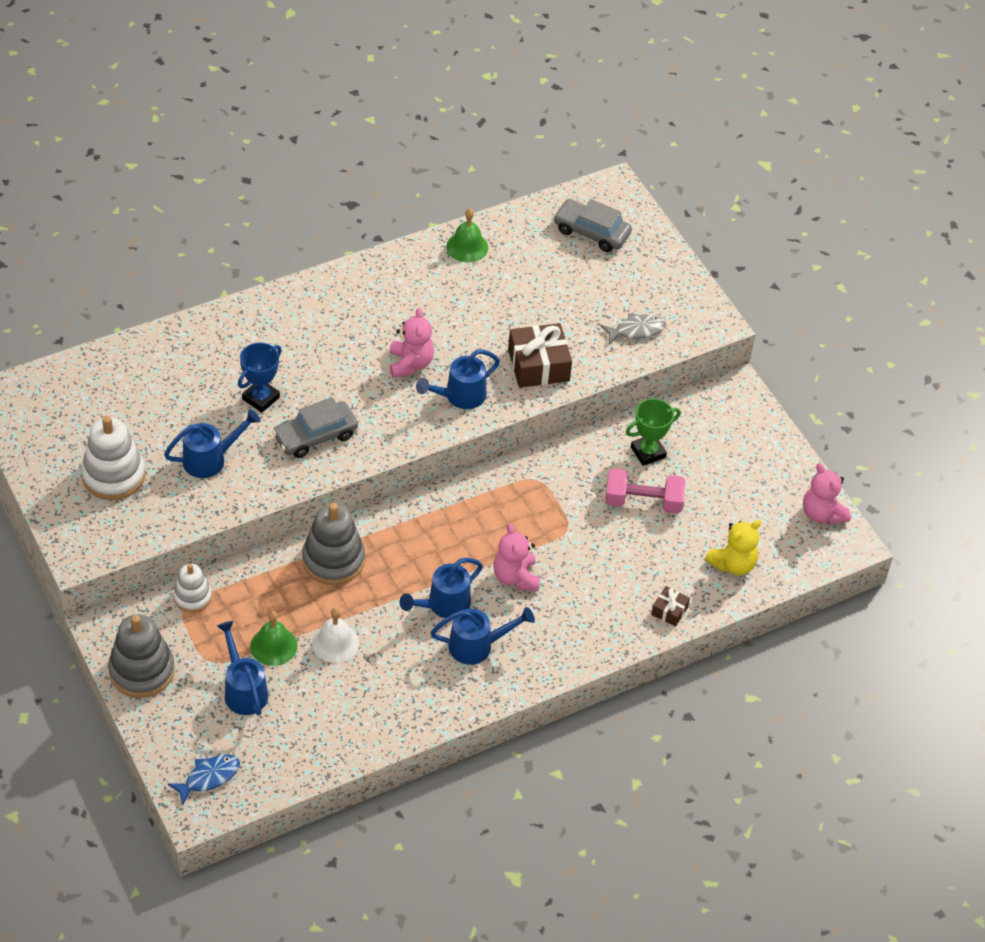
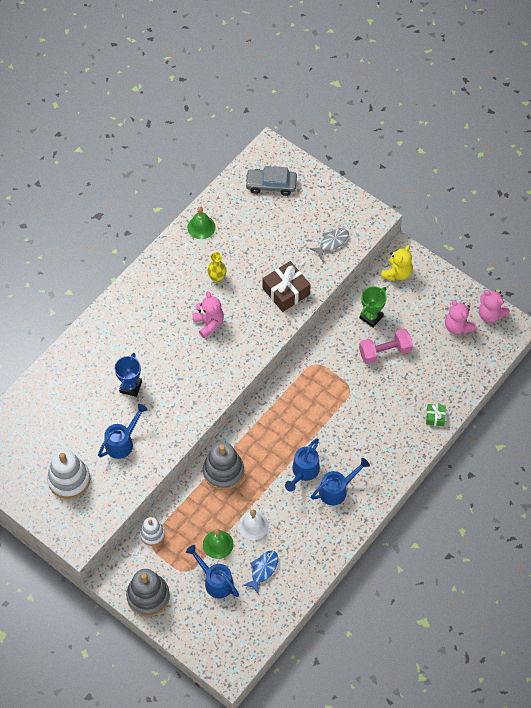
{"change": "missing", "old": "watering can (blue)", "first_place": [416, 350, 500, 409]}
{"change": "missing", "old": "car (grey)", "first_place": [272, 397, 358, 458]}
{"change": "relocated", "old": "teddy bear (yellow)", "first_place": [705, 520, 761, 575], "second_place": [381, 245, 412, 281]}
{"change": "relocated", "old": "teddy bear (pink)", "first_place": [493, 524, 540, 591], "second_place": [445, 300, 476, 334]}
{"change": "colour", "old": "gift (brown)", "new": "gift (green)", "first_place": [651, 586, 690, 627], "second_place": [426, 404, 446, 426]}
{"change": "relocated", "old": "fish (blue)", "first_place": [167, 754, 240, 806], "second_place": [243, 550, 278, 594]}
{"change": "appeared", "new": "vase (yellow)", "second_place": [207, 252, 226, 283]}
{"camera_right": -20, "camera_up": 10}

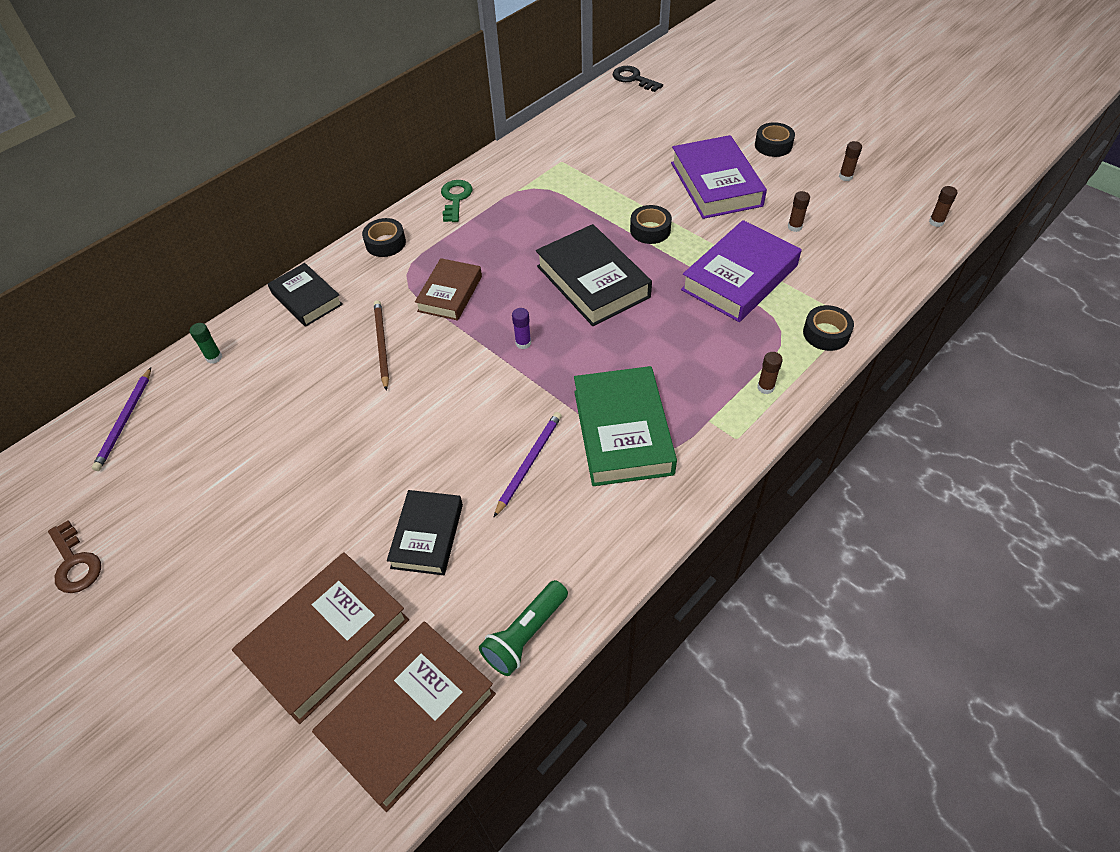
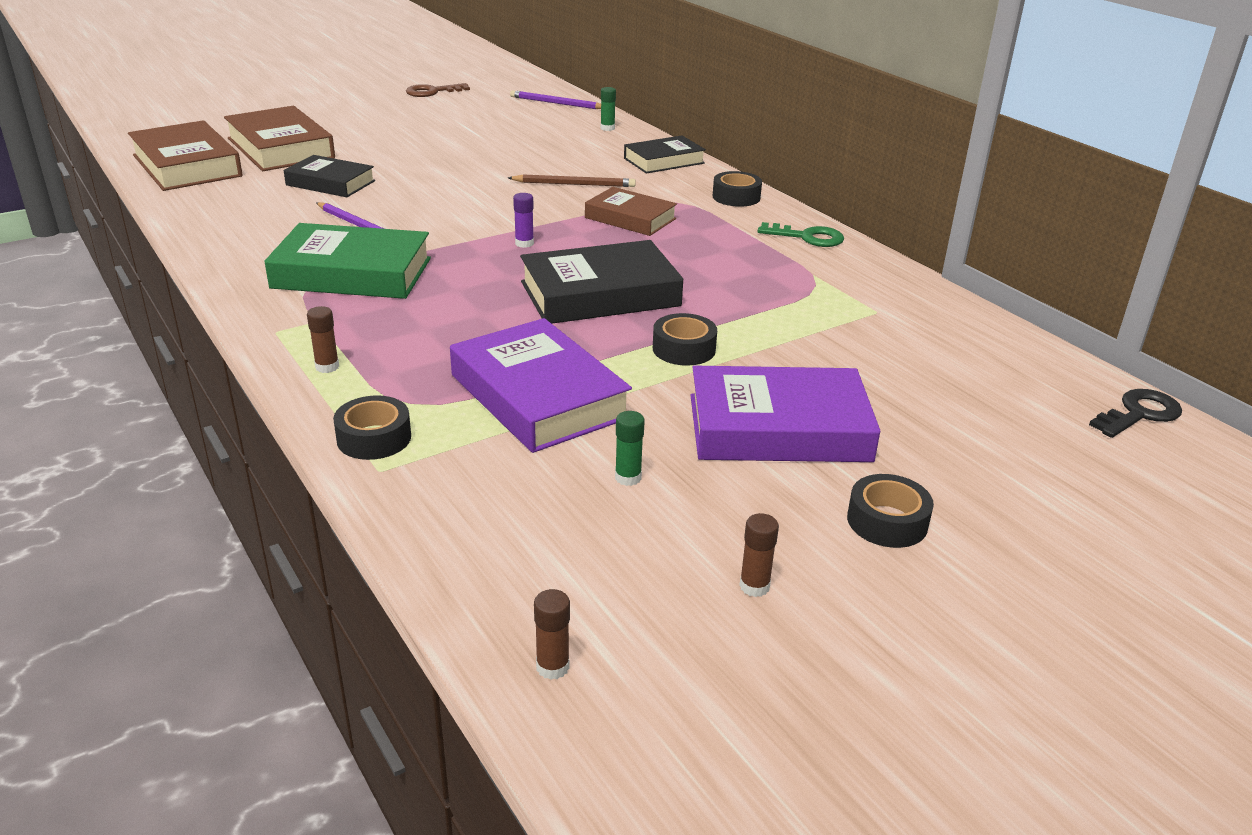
{"change": "colour", "old": "glue stick (brown)", "new": "glue stick (green)", "first_place": [788, 191, 810, 232], "second_place": [615, 411, 645, 486]}
{"change": "missing", "old": "flashlight (green)", "first_place": [479, 580, 568, 676]}
{"camera_right": 100, "camera_up": -20}

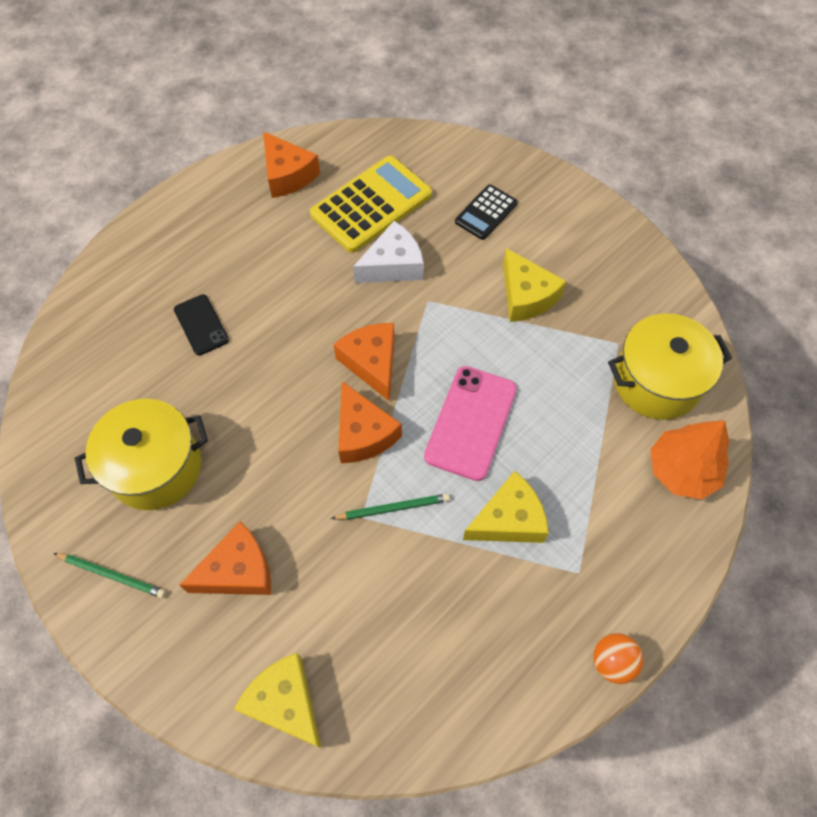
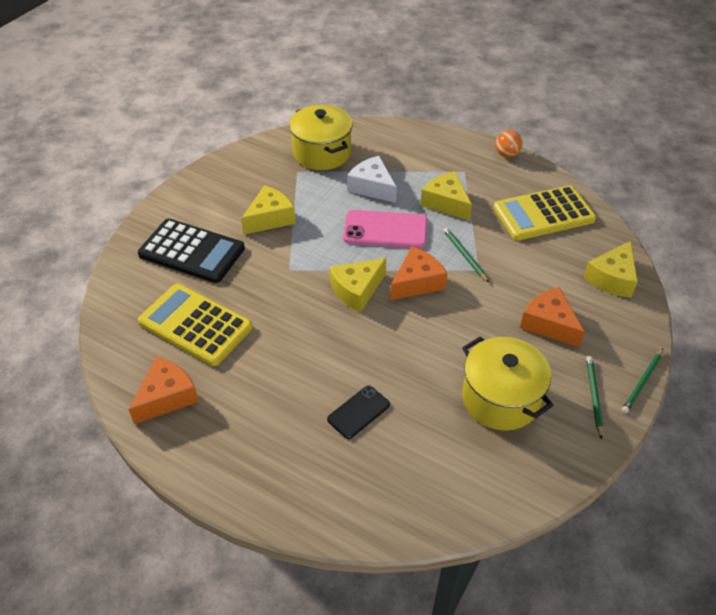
{"change": "size", "old": "calculator (black)", "first_place": [455, 184, 517, 240], "second_place": [138, 219, 245, 283], "factor": 1.83}
{"change": "relocated", "old": "cheese (white)", "first_place": [353, 221, 424, 283], "second_place": [347, 156, 397, 203]}
{"change": "colour", "old": "cheese (orange)", "new": "cheese (yellow)", "first_place": [334, 323, 395, 401], "second_place": [329, 258, 386, 312]}
{"change": "missing", "old": "tree (orange)", "first_place": [650, 420, 729, 499]}
{"change": "appeared", "new": "calculator (yellow)", "second_place": [494, 185, 596, 241]}
{"change": "appeared", "new": "pencil (green)", "second_place": [622, 349, 663, 413]}
{"camera_right": -105, "camera_up": -15}

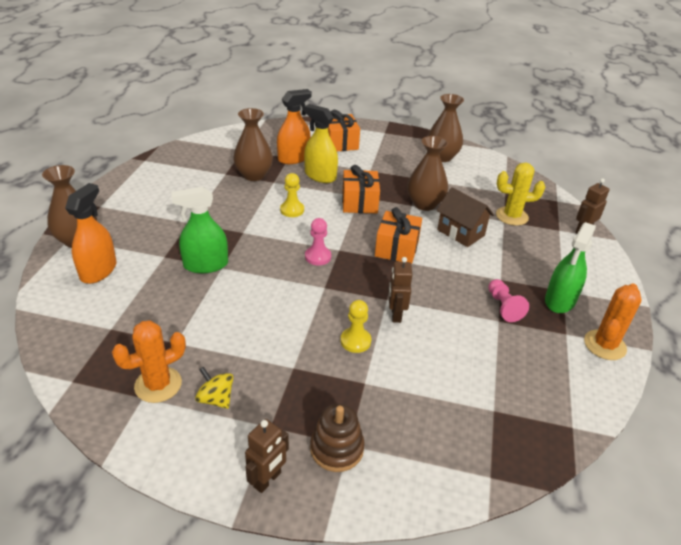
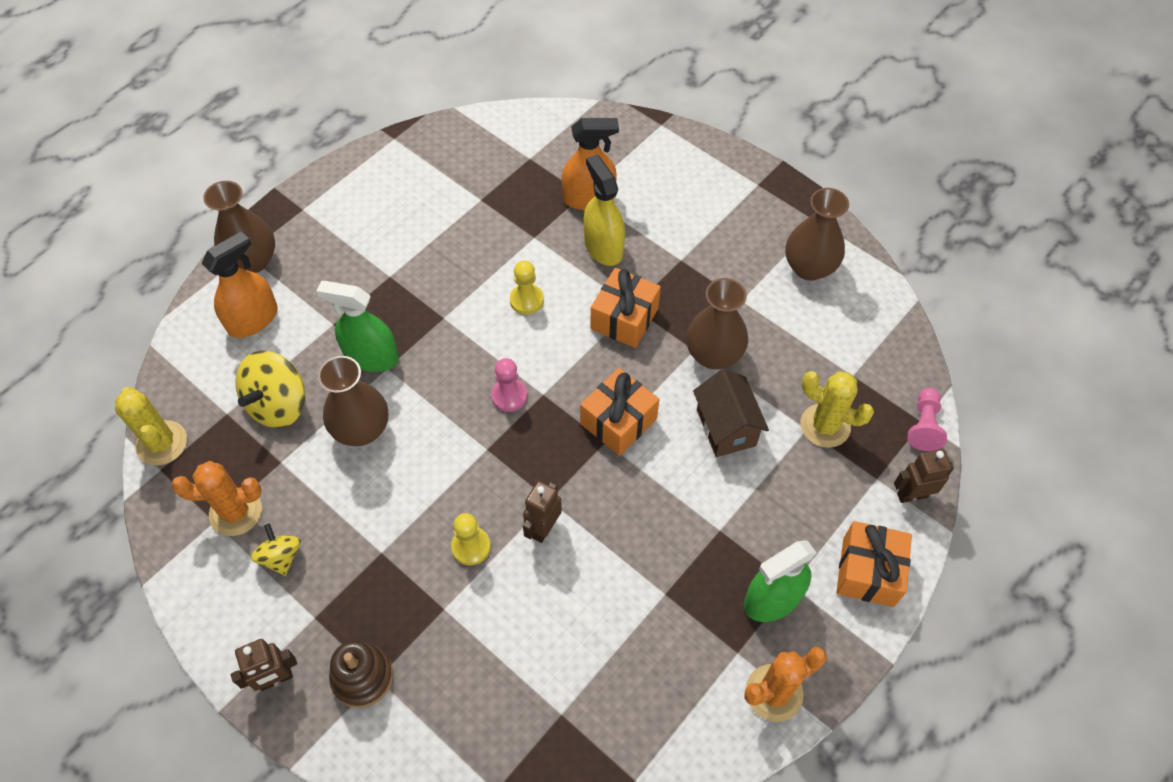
{"change": "relocated", "old": "vase (brown)", "first_place": [233, 108, 273, 181], "second_place": [318, 356, 388, 446]}
{"change": "relocated", "old": "gift (orange)", "first_place": [328, 110, 360, 151], "second_place": [836, 521, 912, 607]}
{"change": "relocated", "old": "pawn (pink)", "first_place": [488, 279, 529, 322], "second_place": [907, 388, 947, 451]}
{"change": "appeared", "new": "spinning top (yellow)", "second_place": [235, 350, 305, 428]}
{"change": "appeared", "new": "cactus (yellow)", "second_place": [115, 387, 187, 466]}
{"camera_right": 30, "camera_up": 20}

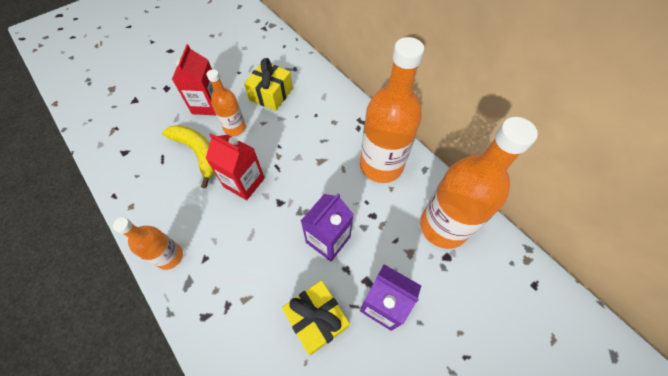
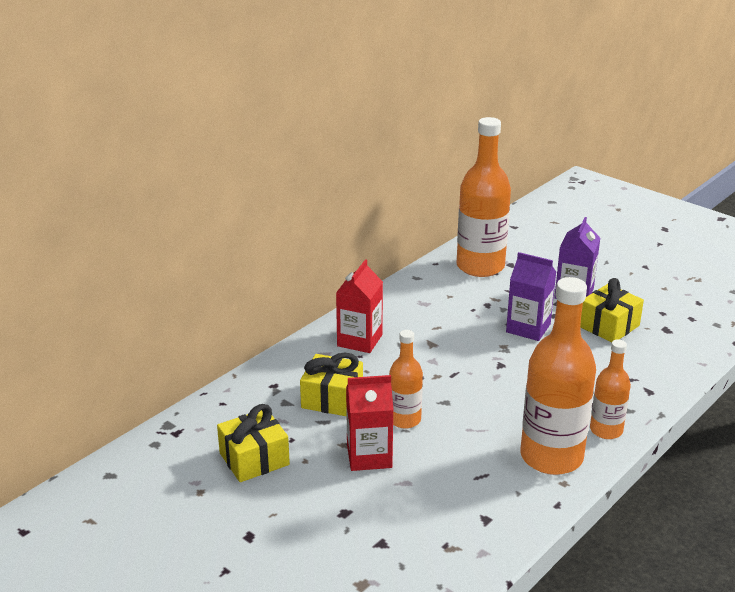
{"change": "relocated", "old": "bottle (orange)", "first_place": [360, 37, 424, 183], "second_place": [520, 277, 596, 475]}
{"change": "missing", "old": "banana (yellow)", "first_place": [162, 125, 215, 188]}
{"change": "relocated", "old": "carton (red)", "first_place": [206, 133, 265, 200], "second_place": [336, 259, 383, 353]}
{"change": "appeared", "new": "gift (yellow)", "second_place": [217, 404, 290, 482]}
{"camera_right": -100, "camera_up": -30}

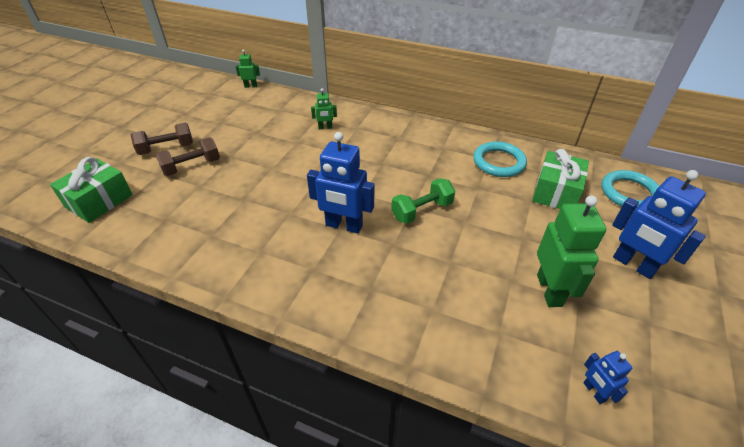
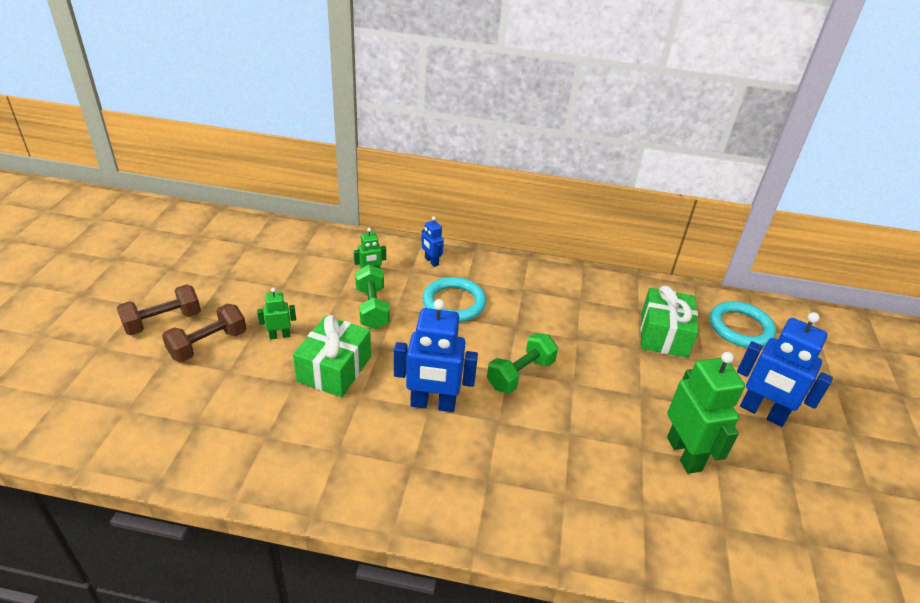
{"change": "relocated", "old": "robot (green)", "first_place": [236, 49, 260, 88], "second_place": [257, 288, 296, 340]}
{"change": "relocated", "old": "ring (turquoise)", "first_place": [473, 141, 527, 177], "second_place": [422, 277, 486, 322]}
{"change": "relocated", "old": "gift (green)", "first_place": [50, 157, 133, 223], "second_place": [293, 315, 371, 397]}
{"change": "relocated", "old": "robot (blue)", "first_place": [583, 351, 633, 404], "second_place": [422, 216, 444, 267]}
{"change": "appeared", "new": "dumbbell (green)", "second_place": [355, 265, 390, 329]}
{"camera_right": -15, "camera_up": -5}

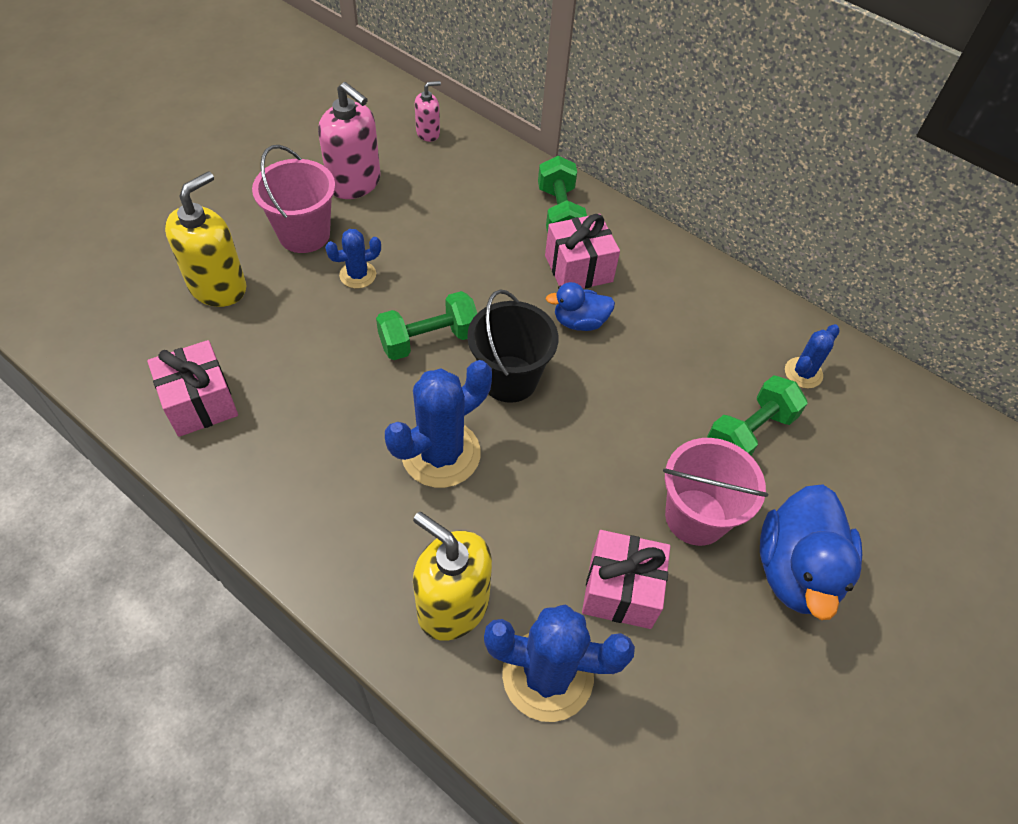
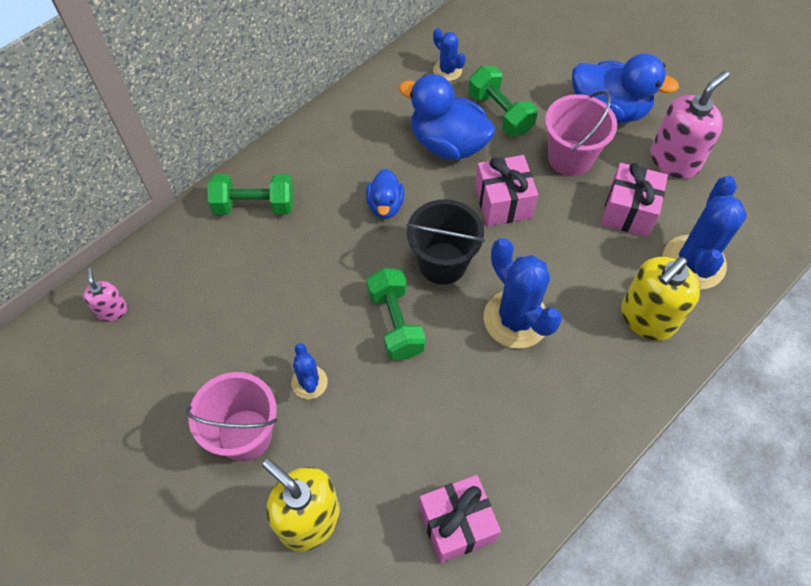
{"change": "relocated", "old": "soap dispenser (pink)", "first_place": [318, 82, 381, 199], "second_place": [650, 71, 729, 179]}
{"change": "relocated", "old": "gift (pink)", "first_place": [545, 214, 620, 289], "second_place": [475, 155, 538, 226]}
{"change": "appeared", "new": "duck (blue)", "second_place": [399, 74, 495, 160]}
{"camera_right": -80, "camera_up": 5}

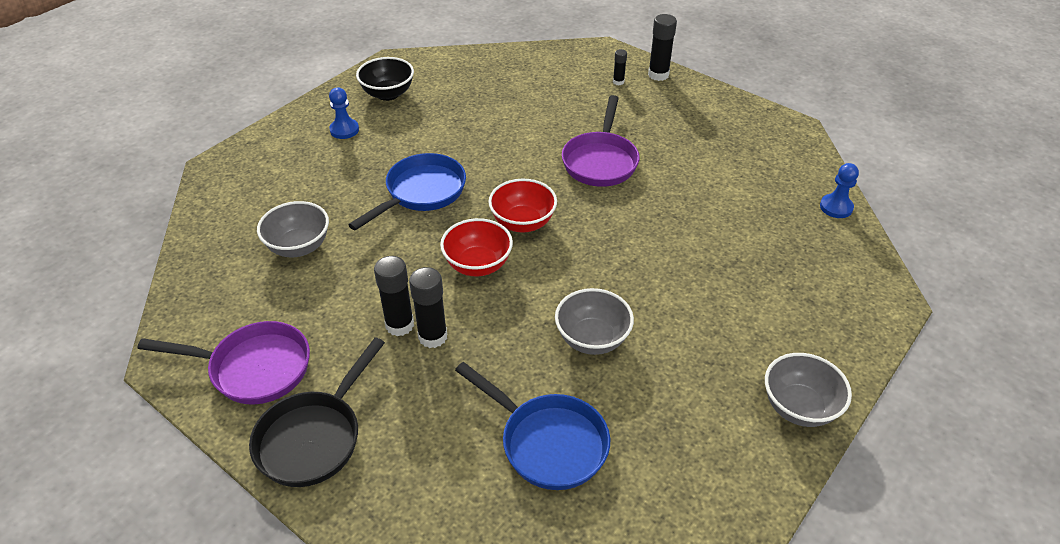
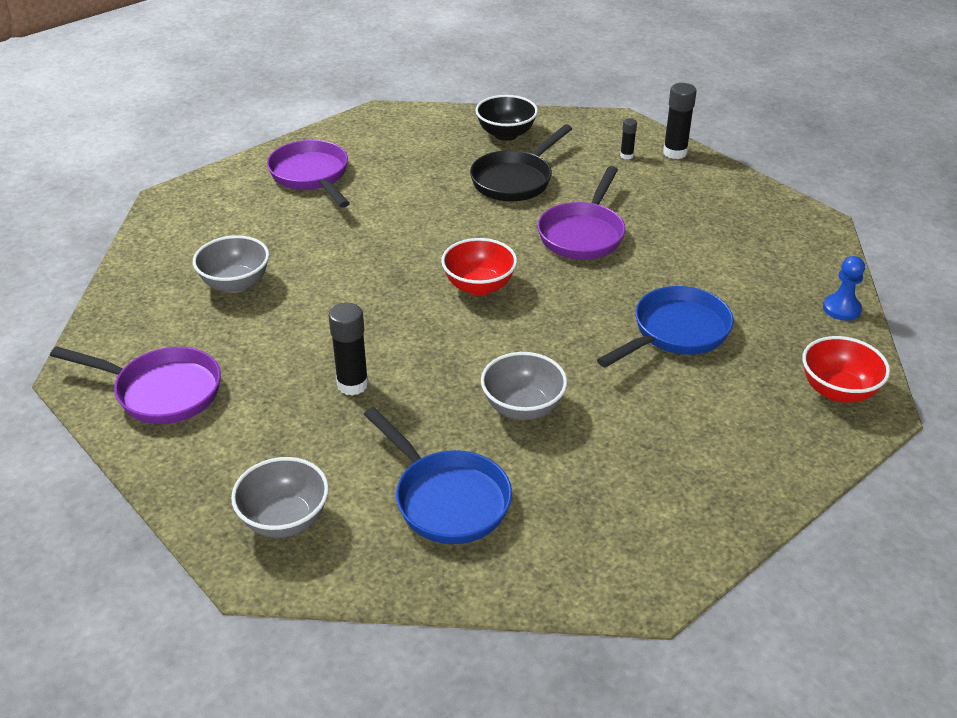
{"change": "relocated", "old": "bowl (black)", "first_place": [356, 57, 414, 101], "second_place": [475, 95, 538, 141]}
{"change": "exchanged", "old": "pawn (blue)", "new": "pan (purple)", "first_place": [329, 87, 359, 139], "second_place": [267, 140, 350, 207]}
{"change": "relocated", "old": "pan (blue)", "first_place": [348, 153, 466, 231], "second_place": [597, 286, 734, 368]}
{"change": "relocated", "old": "bowl (red)", "first_place": [440, 218, 513, 276], "second_place": [802, 336, 890, 403]}
{"change": "missing", "old": "glue stick (black)", "first_place": [374, 256, 414, 336]}
{"change": "relocated", "old": "pan (black)", "first_place": [249, 337, 385, 487], "second_place": [470, 124, 572, 202]}
{"change": "relocated", "old": "bowl (grey)", "first_place": [765, 353, 852, 427], "second_place": [231, 457, 329, 538]}
{"camera_right": 10, "camera_up": -5}

